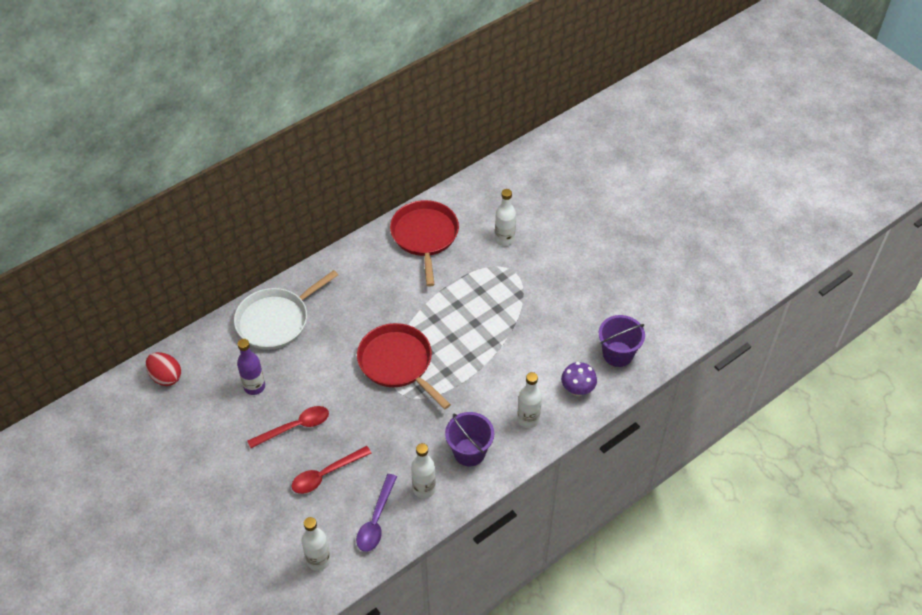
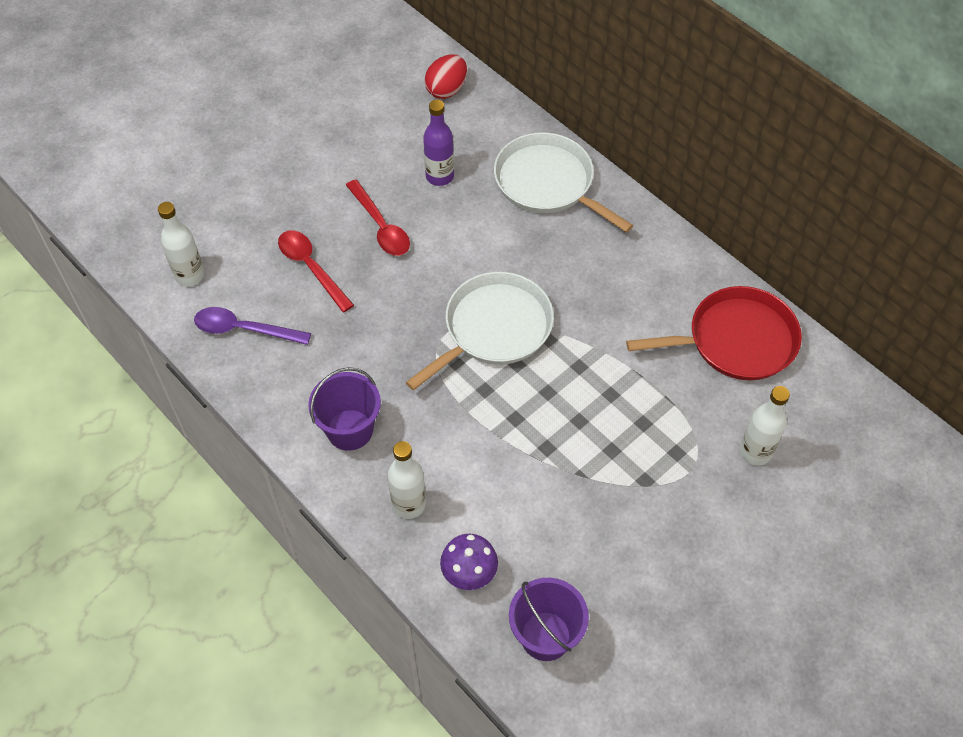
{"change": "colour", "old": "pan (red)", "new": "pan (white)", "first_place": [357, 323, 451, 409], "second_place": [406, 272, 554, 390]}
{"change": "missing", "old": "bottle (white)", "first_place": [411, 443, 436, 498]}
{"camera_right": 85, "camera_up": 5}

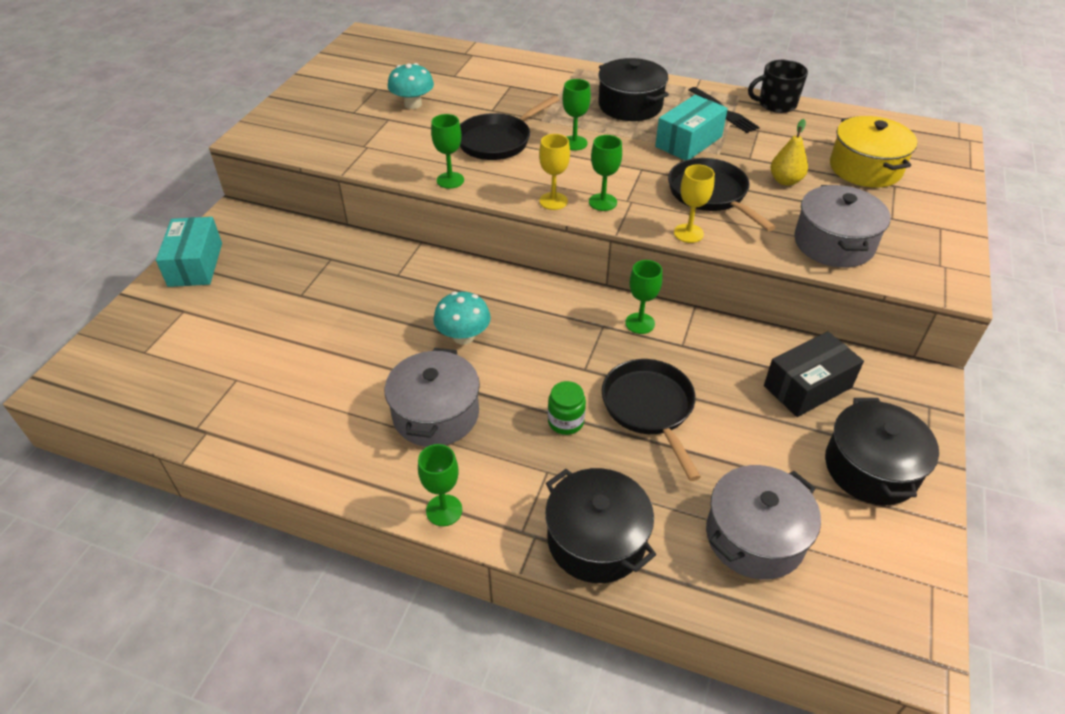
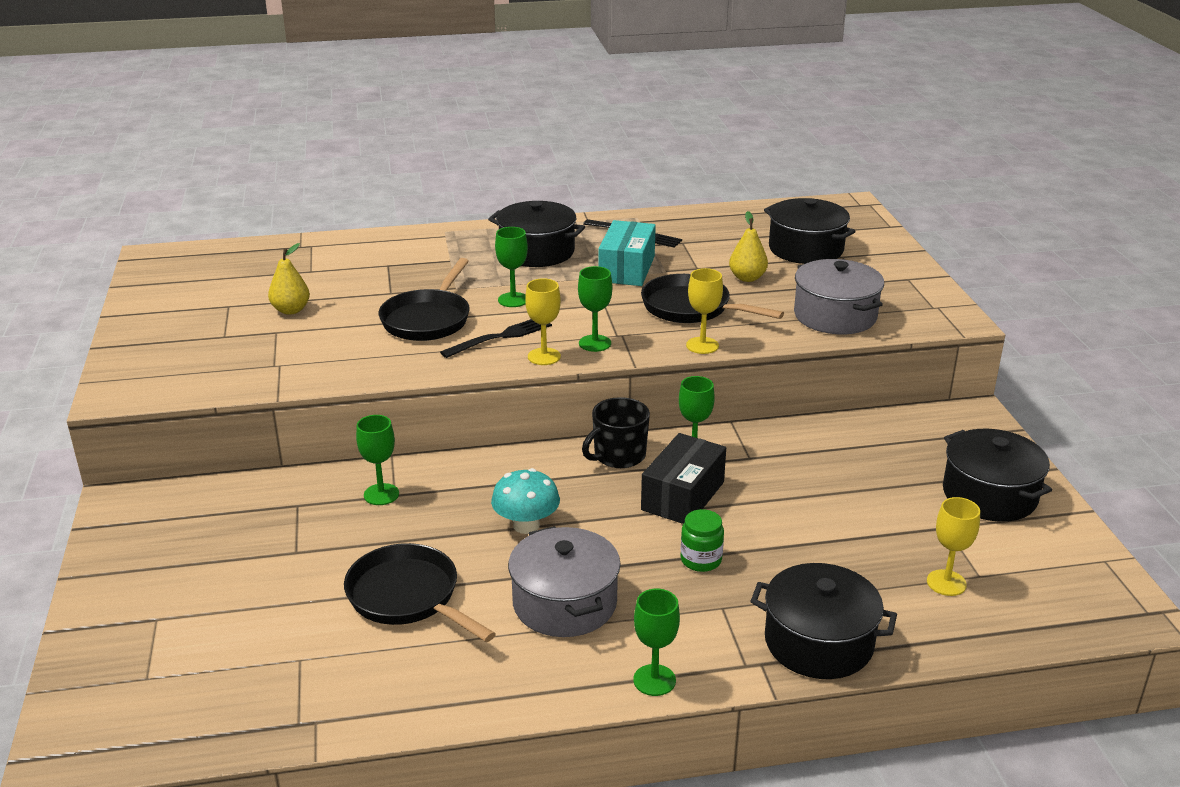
{"change": "relocated", "old": "mug (black)", "first_place": [748, 60, 808, 113], "second_place": [582, 397, 650, 468]}
{"change": "exchanged", "old": "mushroom (turquoise)", "new": "pear (yellow)", "first_place": [388, 63, 434, 109], "second_place": [268, 243, 310, 315]}
{"change": "relocated", "old": "goblet (green)", "first_place": [431, 114, 464, 189], "second_place": [356, 415, 399, 505]}
{"change": "colour", "old": "pot (yellow)", "new": "pot (black)", "first_place": [830, 116, 917, 188], "second_place": [764, 198, 856, 264]}
{"change": "missing", "old": "box (turquoise)", "first_place": [156, 217, 222, 287]}
{"change": "relocated", "old": "box (black)", "first_place": [764, 331, 864, 417], "second_place": [641, 433, 726, 524]}
{"change": "relocated", "old": "pan (black)", "first_place": [602, 359, 701, 481], "second_place": [344, 543, 496, 642]}
{"change": "exchanged", "old": "pot (grey)", "new": "goblet (yellow)", "first_place": [706, 465, 821, 580], "second_place": [927, 497, 980, 596]}
{"change": "appeared", "new": "fork (black)", "second_place": [440, 319, 552, 358]}
{"camera_right": -30, "camera_up": -15}

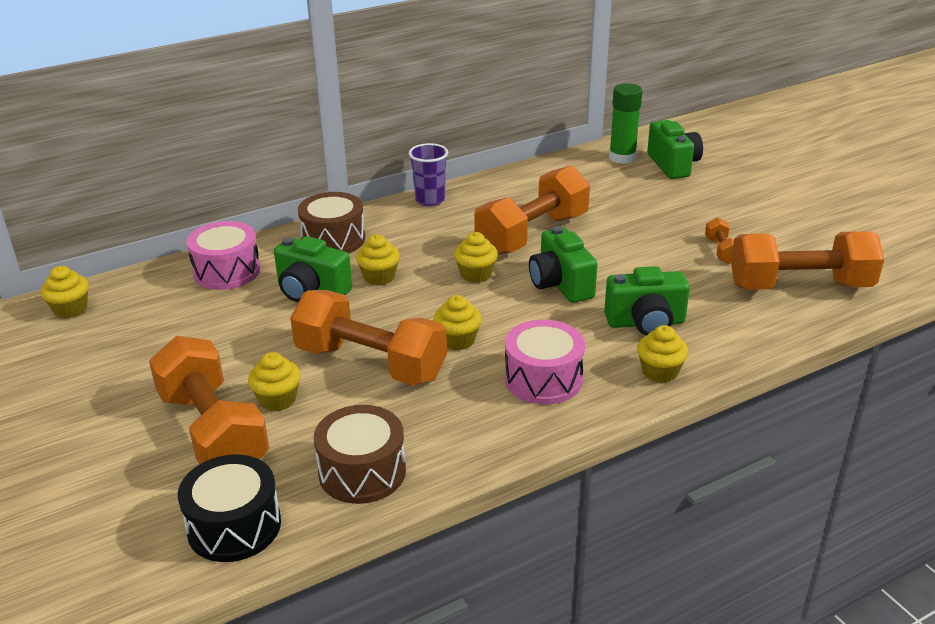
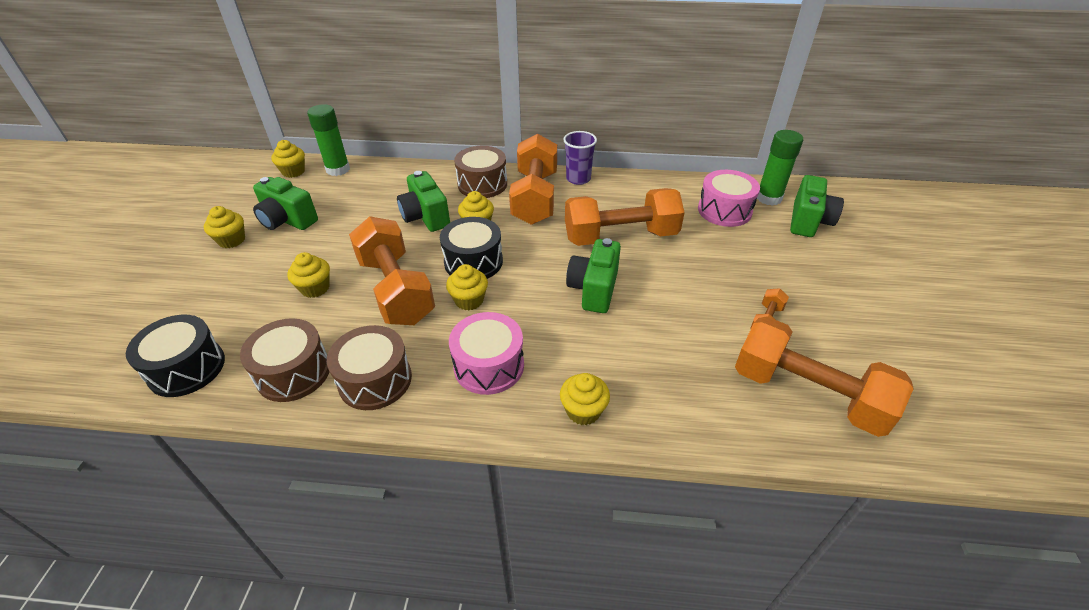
{"change": "relocated", "old": "drum (pink)", "first_place": [187, 221, 261, 290], "second_place": [698, 170, 760, 227]}
{"change": "relocated", "old": "cupcake (yellow)", "first_place": [454, 232, 498, 283], "second_place": [204, 206, 245, 248]}
{"change": "relocated", "old": "camera (green)", "first_place": [604, 266, 690, 336], "second_place": [253, 177, 318, 230]}
{"change": "relocated", "old": "dumbbell (orange)", "first_place": [149, 336, 269, 465], "second_place": [509, 134, 557, 225]}
{"change": "appeared", "new": "glue stick (green)", "second_place": [307, 104, 350, 176]}
{"change": "appeared", "new": "drum (black)", "second_place": [440, 217, 503, 279]}
{"change": "appeared", "new": "drum (brown)", "second_place": [327, 325, 412, 410]}
{"camera_right": 35, "camera_up": 10}

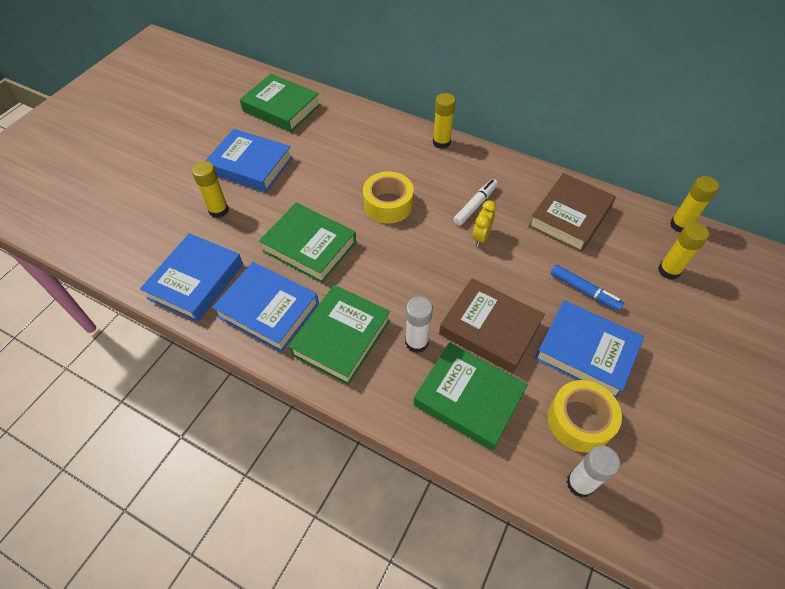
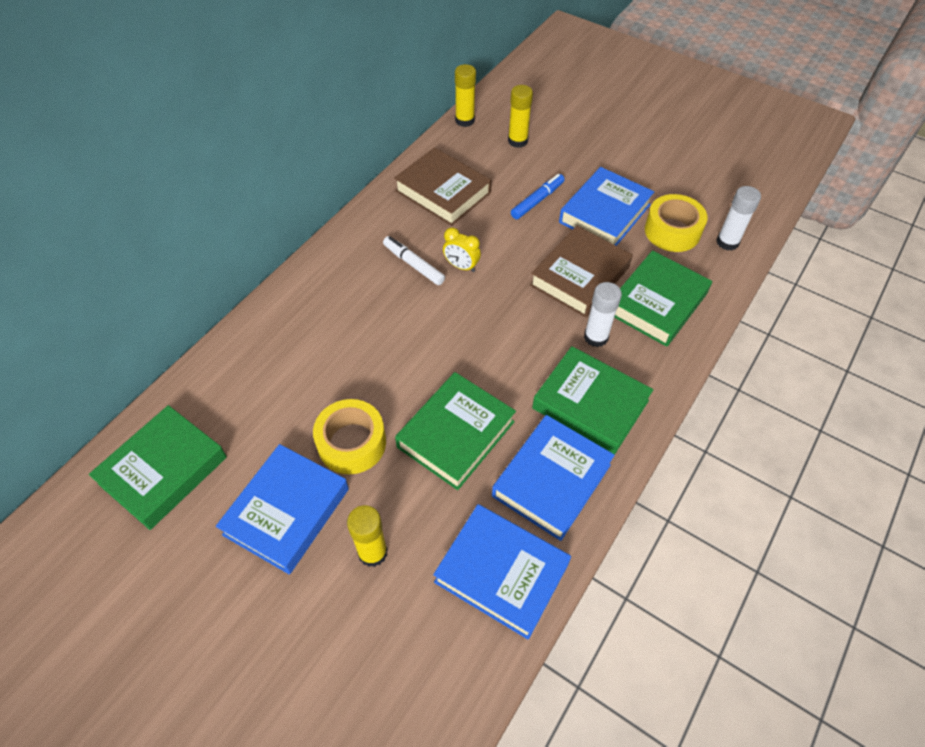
{"change": "missing", "old": "glue stick (yellow)", "first_place": [433, 93, 456, 149]}
{"change": "relocated", "old": "tape (yellow)", "first_place": [363, 172, 414, 223], "second_place": [313, 399, 386, 474]}
{"camera_right": -85, "camera_up": 0}

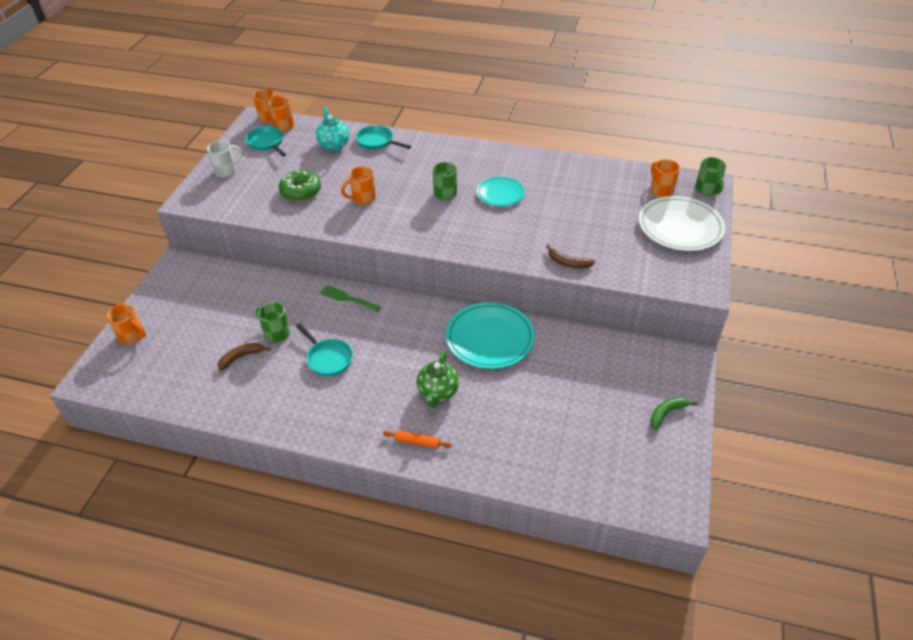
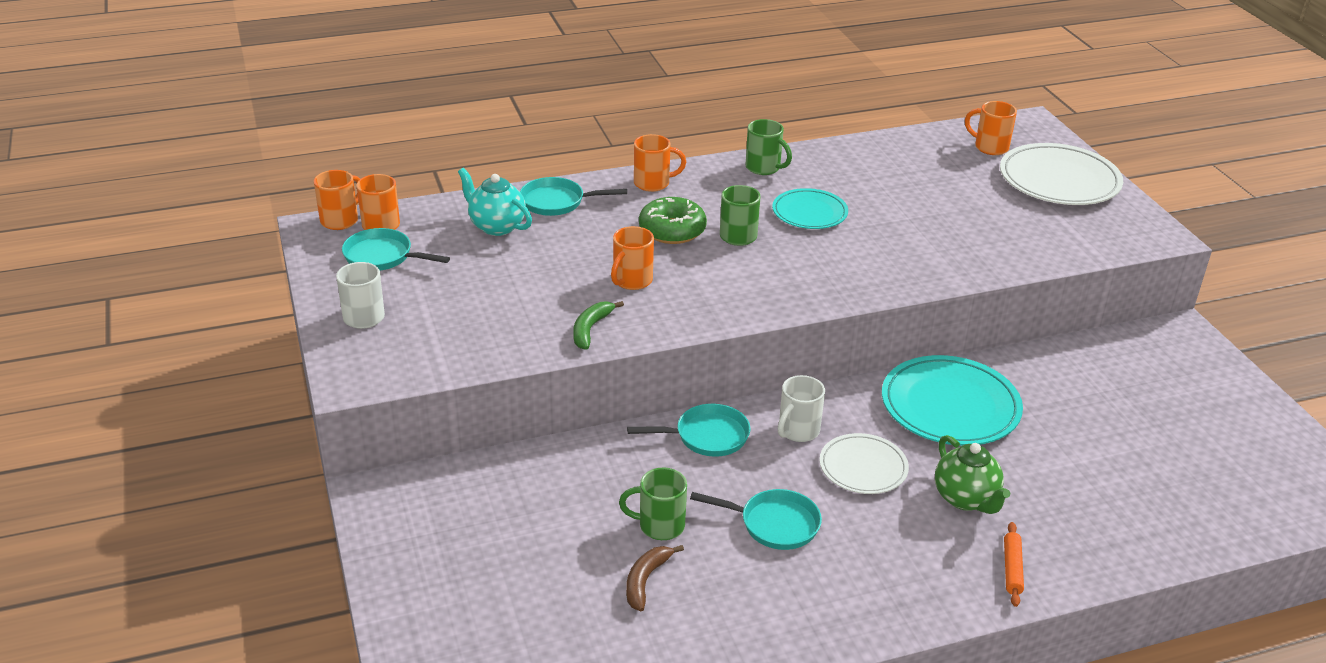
{"change": "relocated", "old": "mug (green)", "first_place": [695, 157, 726, 196], "second_place": [746, 119, 792, 175]}
{"change": "relocated", "old": "donut (green)", "first_place": [279, 170, 321, 201], "second_place": [639, 197, 707, 244]}
{"change": "missing", "old": "banana (brown)", "first_place": [546, 245, 595, 268]}
{"change": "exchanged", "old": "fork (green)", "new": "pan (turquoise)", "first_place": [320, 285, 381, 312], "second_place": [627, 404, 751, 457]}
{"change": "relocated", "old": "mug (orange)", "first_place": [107, 304, 146, 344], "second_place": [634, 134, 686, 192]}
{"change": "relocated", "old": "banana (green)", "first_place": [650, 397, 698, 430], "second_place": [573, 301, 624, 350]}
{"change": "spun", "old": "rolling pin (orange)", "first_place": [383, 430, 452, 449], "second_place": [1004, 522, 1024, 607], "degrees": -60}
{"change": "appeared", "new": "mug (white)", "second_place": [778, 375, 825, 442]}
{"change": "appeared", "new": "plate (white)", "second_place": [820, 433, 909, 494]}
{"camera_right": -35, "camera_up": -10}

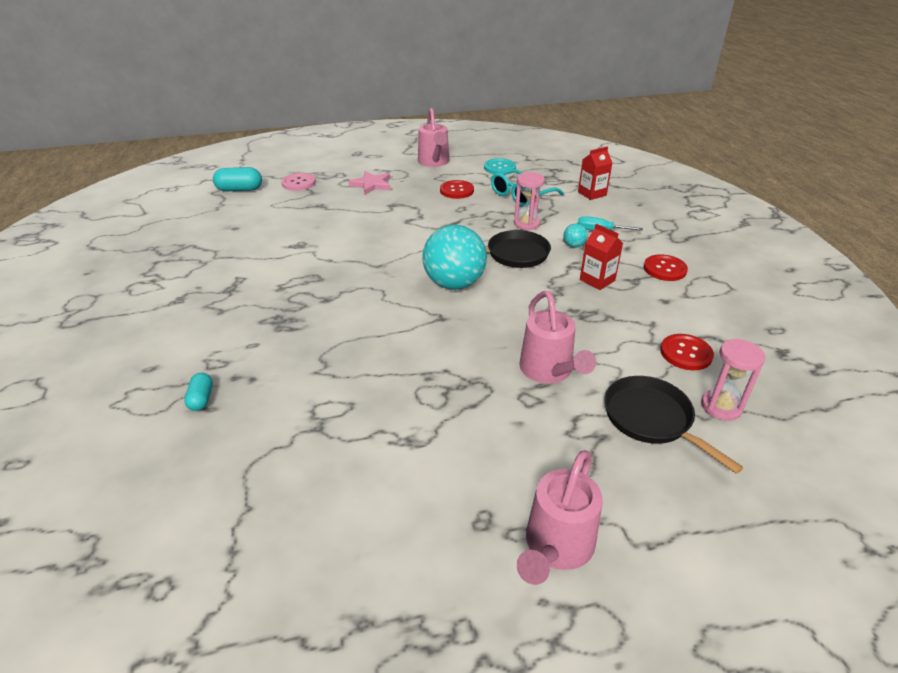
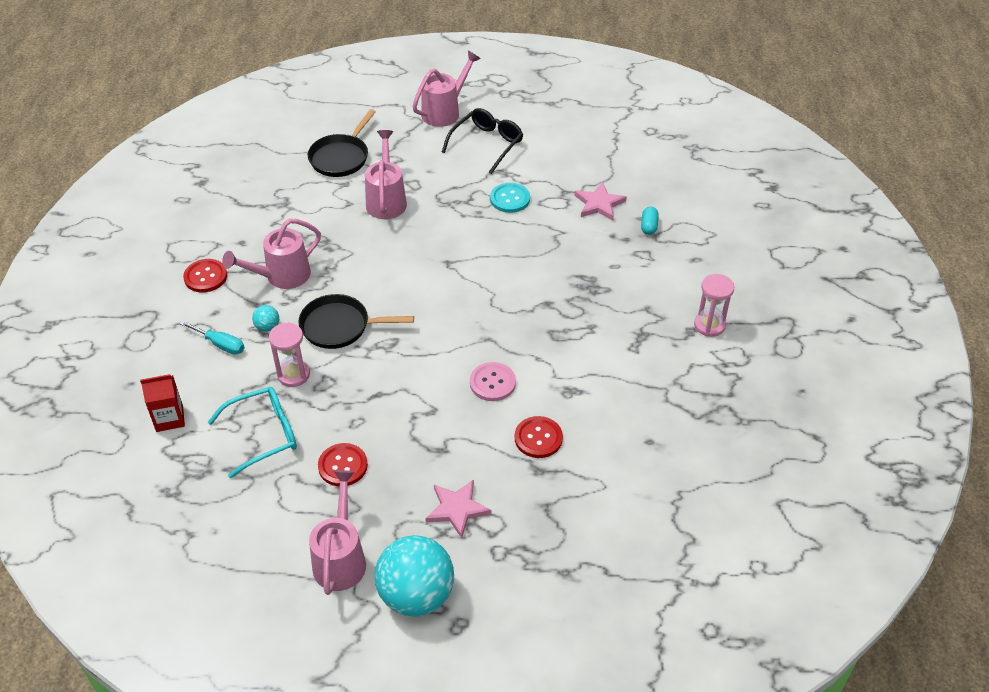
{"change": "relocated", "old": "button (turquoise)", "first_place": [484, 158, 516, 175], "second_place": [490, 183, 530, 213]}
{"change": "missing", "old": "capsule (turquoise)", "first_place": [213, 167, 262, 191]}
{"change": "relocated", "old": "button (pink)", "first_place": [281, 173, 316, 191], "second_place": [470, 362, 516, 401]}
{"change": "exchanged", "old": "carton (red)", "new": "watering can (pink)", "first_place": [580, 224, 623, 290], "second_place": [222, 218, 321, 289]}
{"change": "relocated", "old": "ball (turquoise)", "first_place": [422, 225, 487, 290], "second_place": [375, 535, 454, 617]}
{"change": "relocated", "old": "button (red)", "first_place": [660, 334, 714, 370], "second_place": [515, 416, 563, 458]}
{"change": "relocated", "old": "hourglass (pink)", "first_place": [701, 338, 765, 421], "second_place": [694, 274, 735, 337]}
{"change": "spun", "old": "pan (black)", "first_place": [604, 376, 743, 474], "second_place": [308, 109, 376, 177], "degrees": 45}
{"change": "appeared", "new": "glasses (black)", "second_place": [442, 108, 523, 174]}
{"change": "appeared", "new": "star (pink)", "second_place": [574, 182, 627, 221]}
{"camera_right": -165, "camera_up": 10}

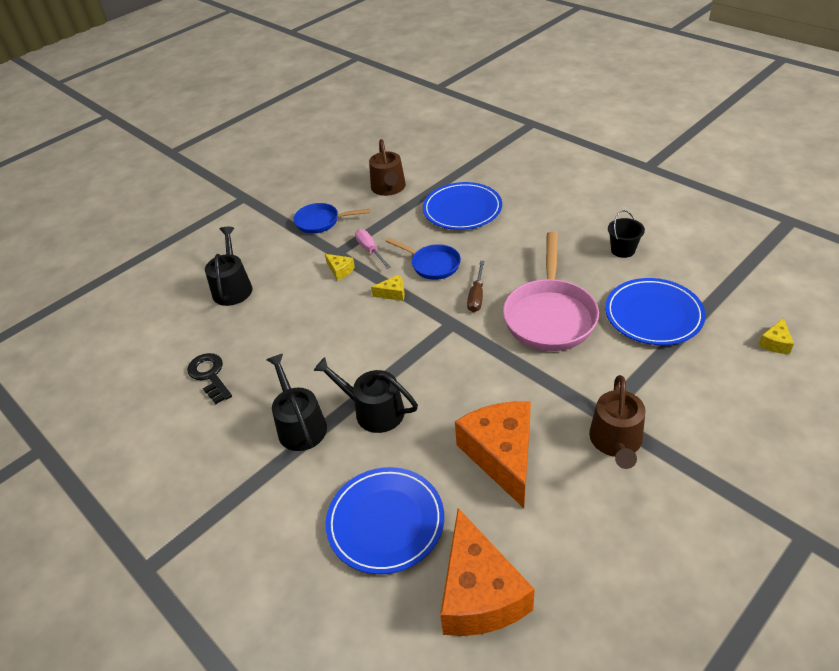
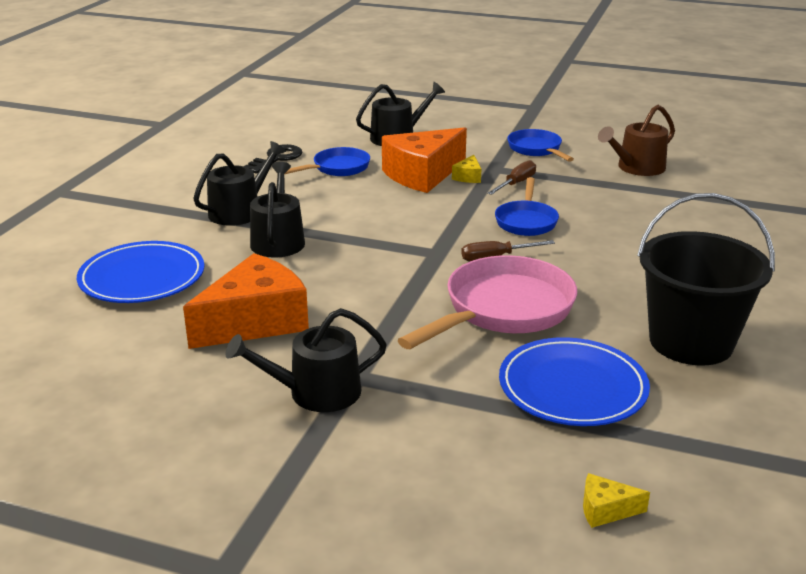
{"change": "missing", "old": "plate (blue)", "first_place": [423, 182, 502, 230]}
{"change": "size", "old": "bucket (black)", "first_place": [608, 210, 645, 258], "second_place": [637, 193, 775, 366], "factor": 2.2}
{"change": "colour", "old": "screwdriver (pink)", "new": "screwdriver (brown)", "first_place": [355, 229, 391, 269], "second_place": [487, 160, 536, 195]}
{"change": "spun", "old": "pan (pink)", "first_place": [503, 232, 599, 351], "second_place": [398, 255, 577, 349], "degrees": 150}
{"change": "missing", "old": "cheese (yellow)", "first_place": [371, 275, 405, 301]}
{"change": "colour", "old": "watering can (brown)", "new": "watering can (black)", "first_place": [589, 375, 645, 469], "second_place": [225, 308, 387, 412]}
{"change": "relocated", "old": "cheese (orange)", "first_place": [440, 508, 535, 636], "second_place": [382, 127, 467, 193]}
{"change": "appeared", "new": "pan (blue)", "second_place": [285, 147, 370, 176]}
{"camera_right": 60, "camera_up": -15}

